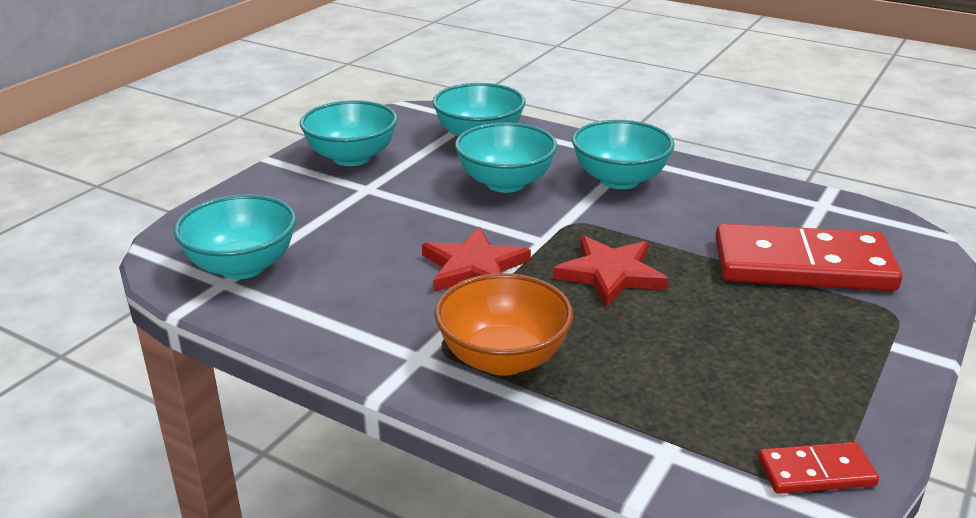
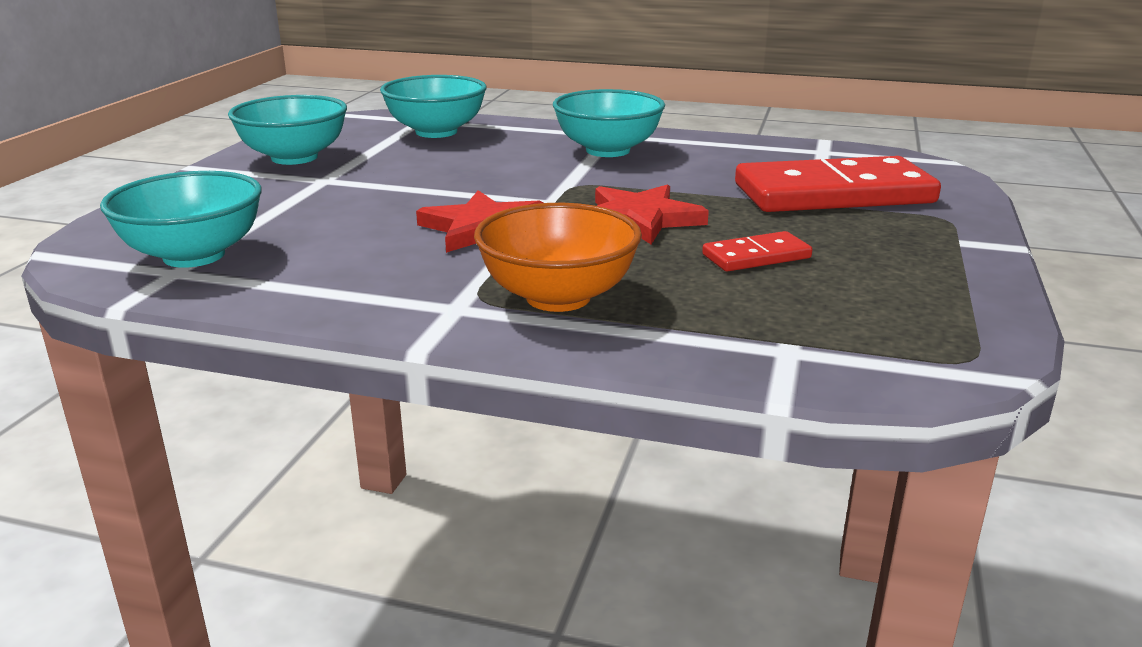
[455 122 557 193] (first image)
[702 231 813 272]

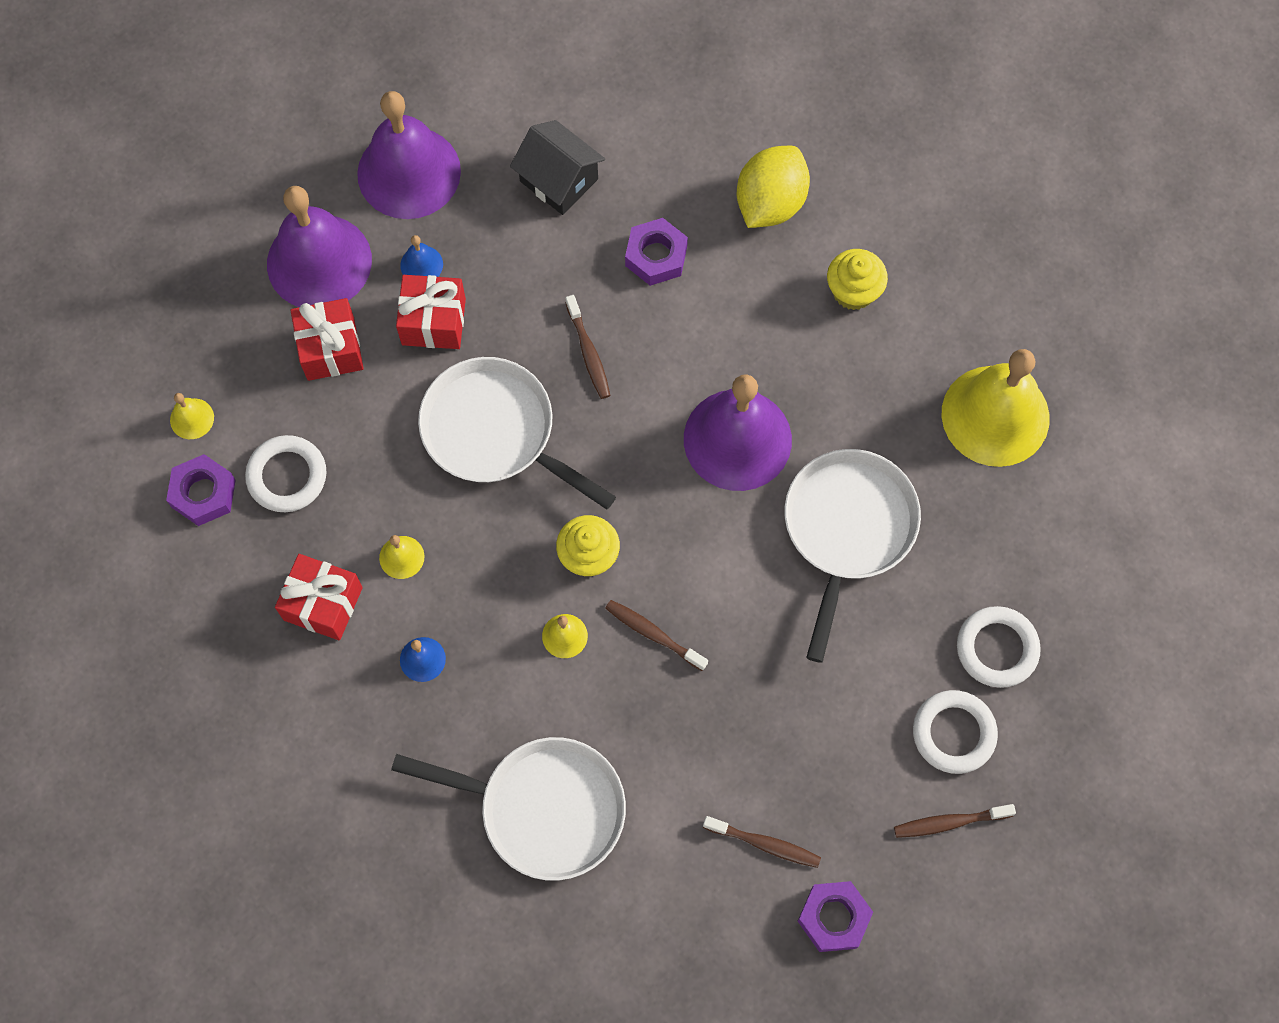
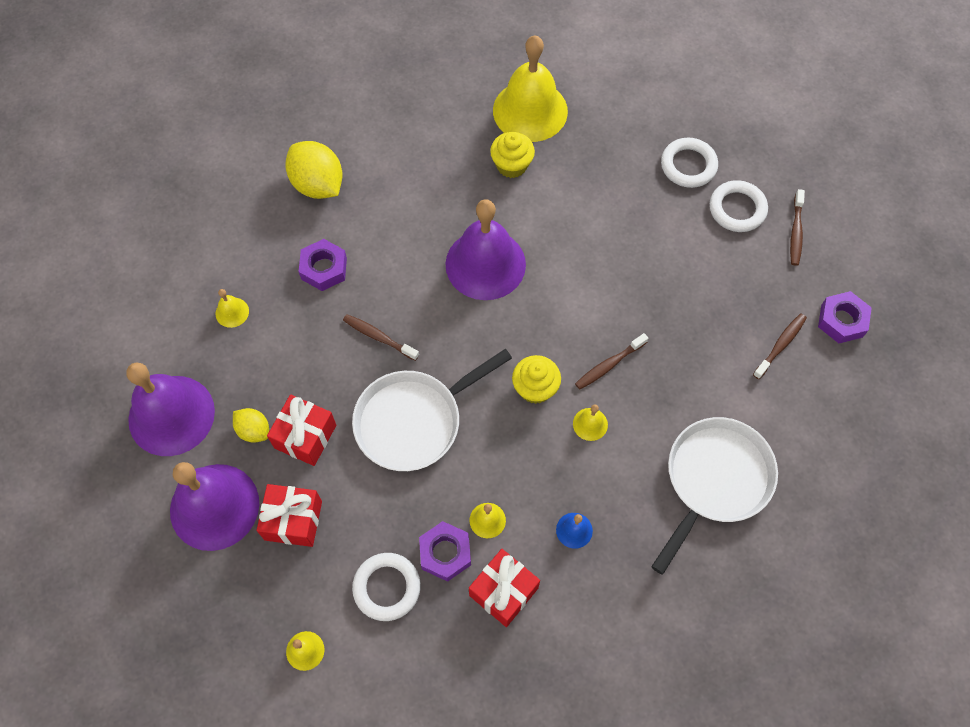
[216 289 249 328]
[233 408 269 443]
[490 132 535 178]
[343 314 419 361]
[784 449 921 663] (first image)
[419 521 471 582]

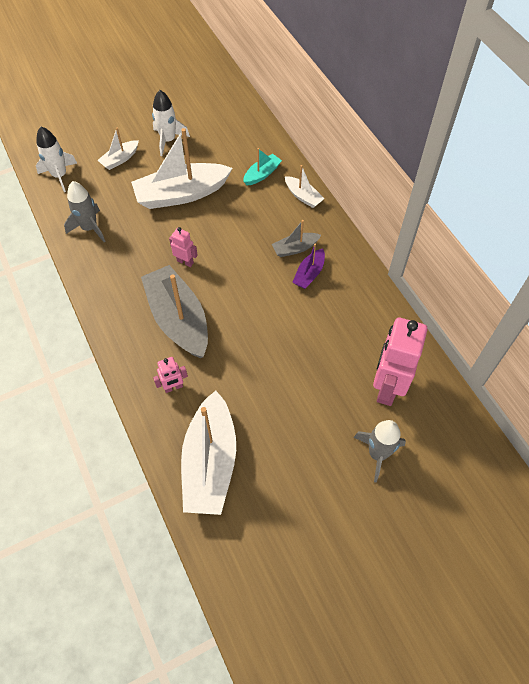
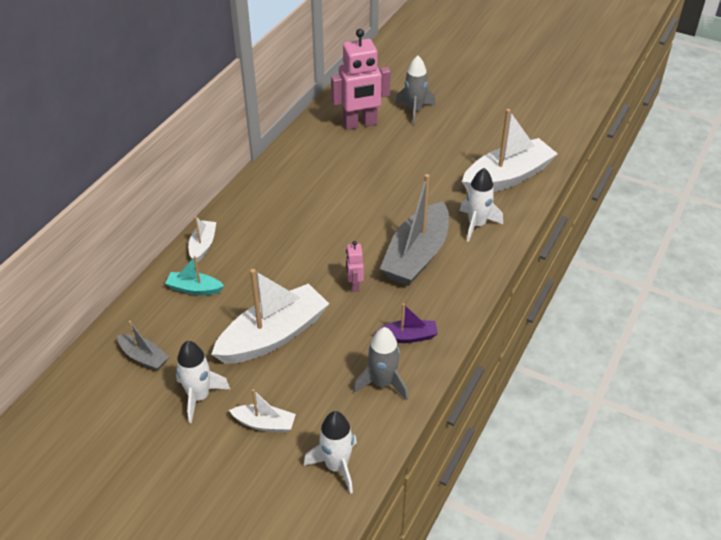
[211 269 329 364]
[117 321 169 371]
[376 303 438 343]
[460 168 503 242]

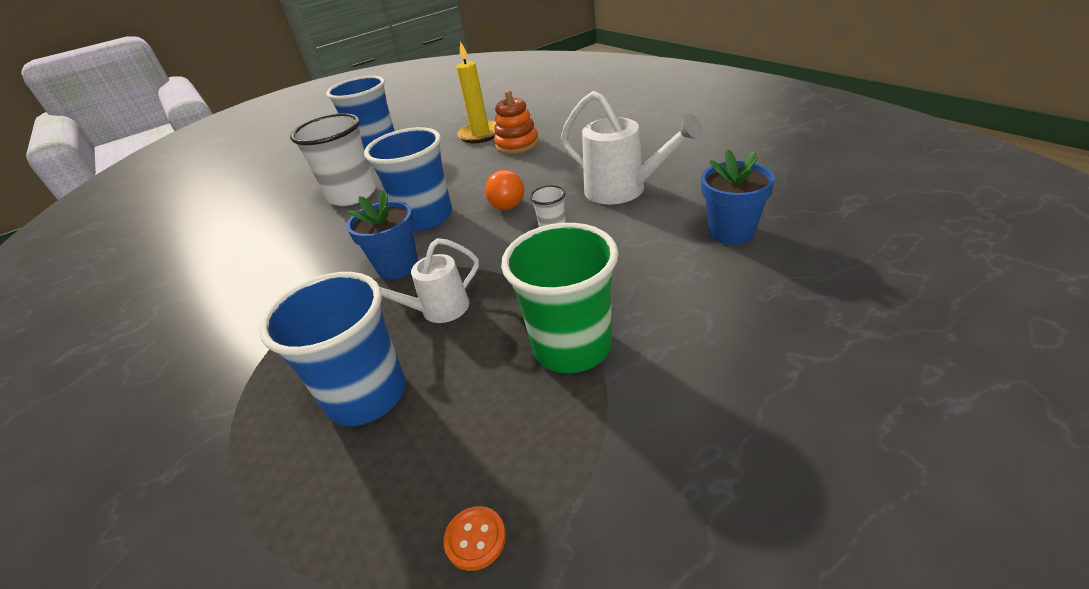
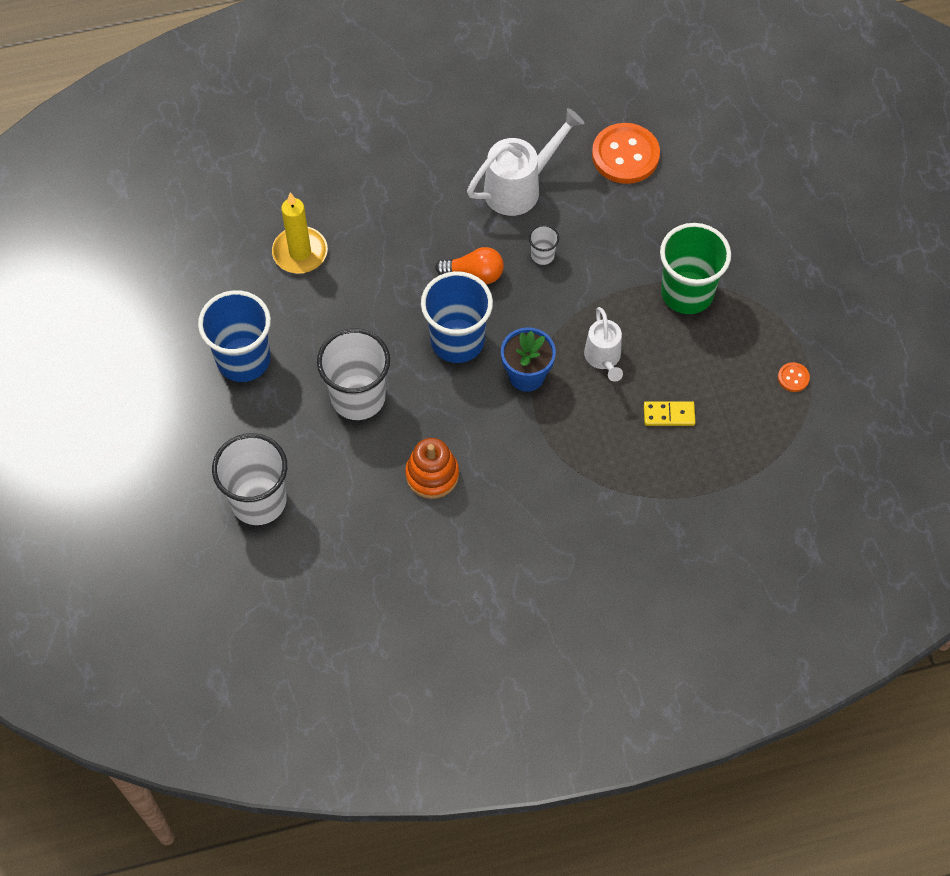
[405 438 459 499]
[592 123 660 184]
[644 401 695 426]
[212 433 287 525]

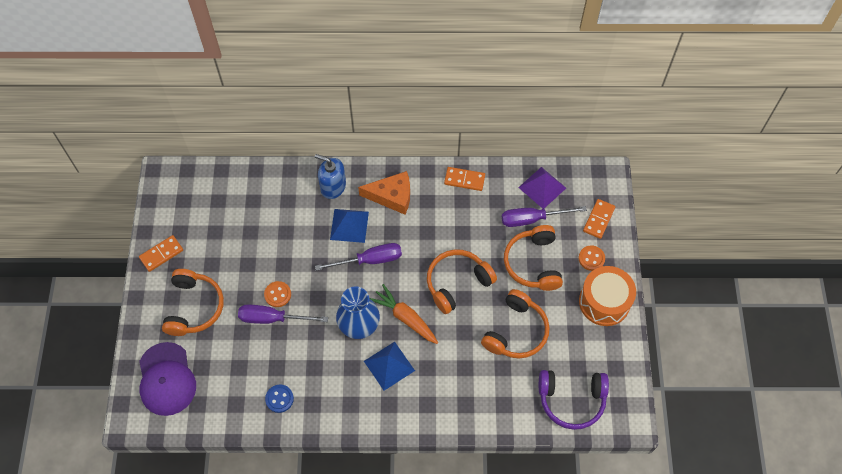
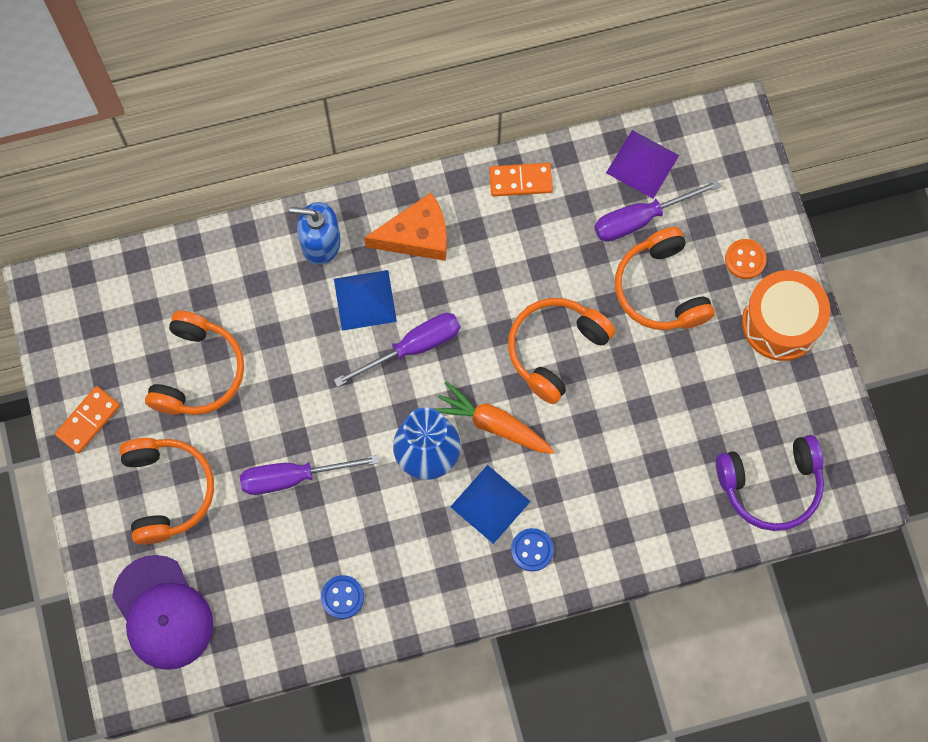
[583 199 615 239] (first image)
[264 281 291 307] (first image)
[145 311 244 415]
[511 528 554 571]

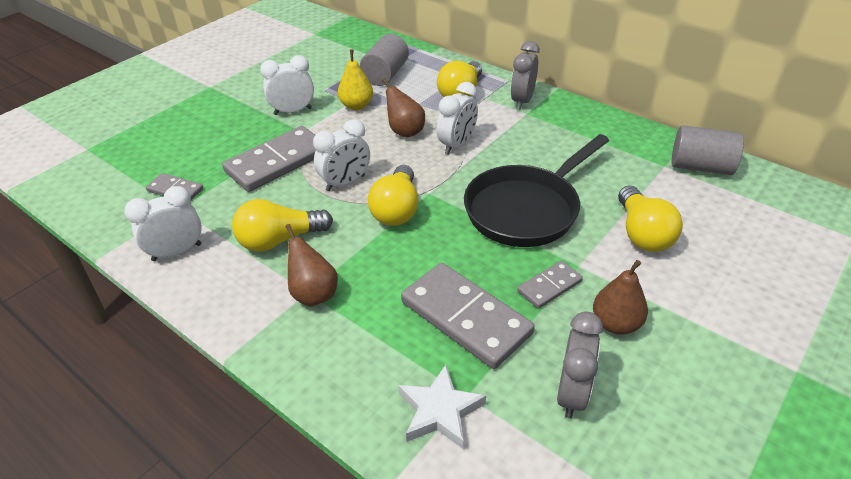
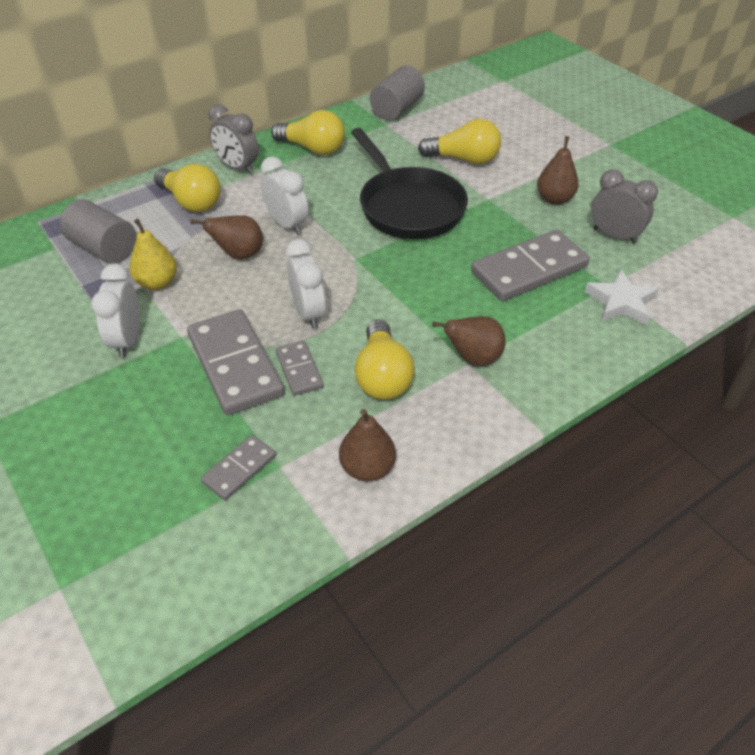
[271 110 345 155]
[339 409 396 481]
[276 341 324 396]

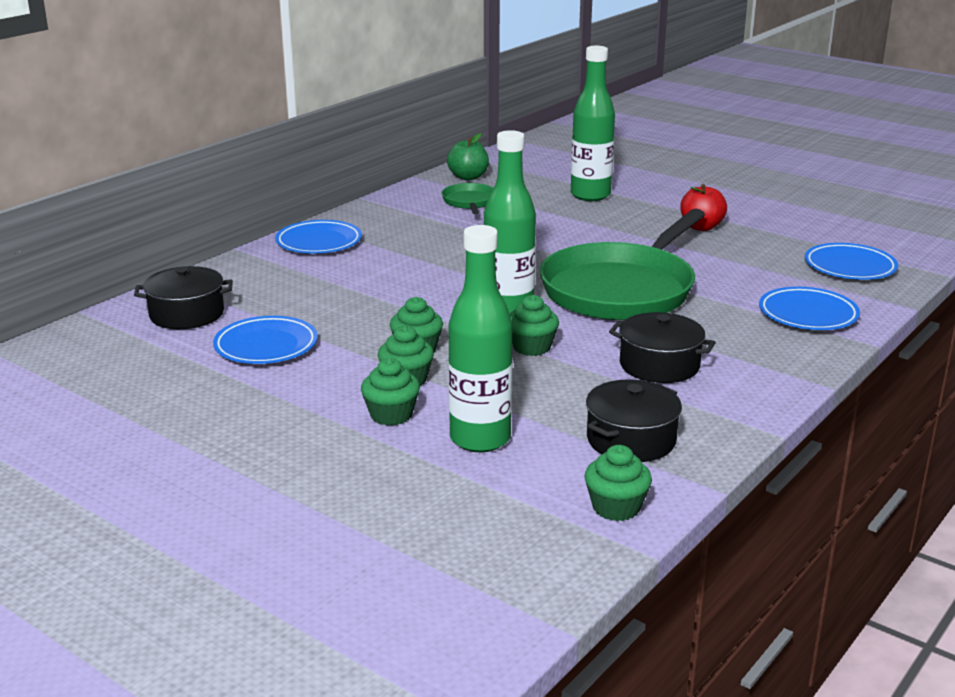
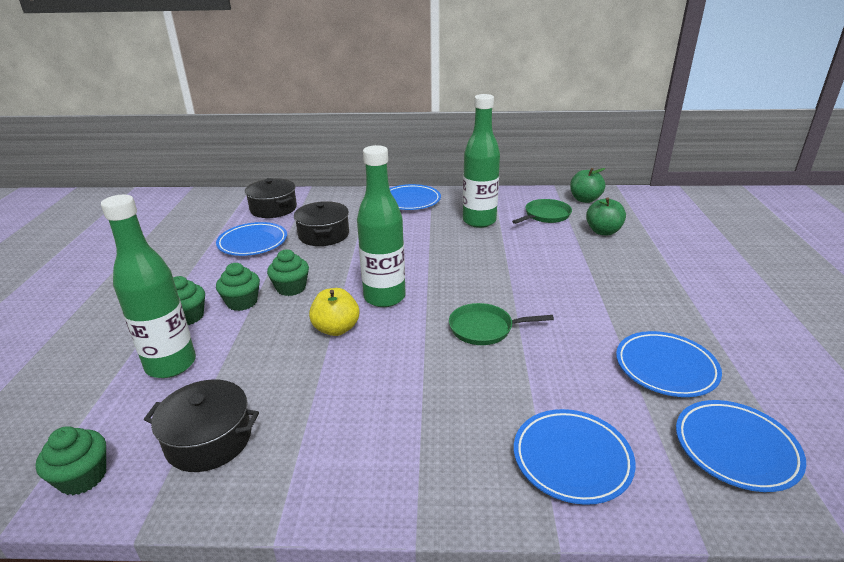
[463 94 500 228]
[680 184 727 231] (first image)
[449 303 554 345]
[309 288 359 336]
[294 201 349 246]
[586 197 626 236]
[616 331 722 397]

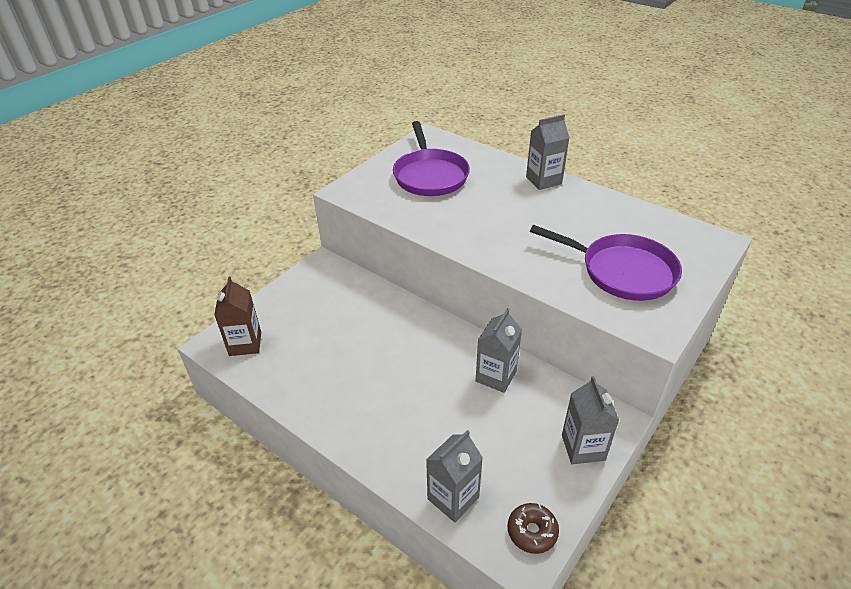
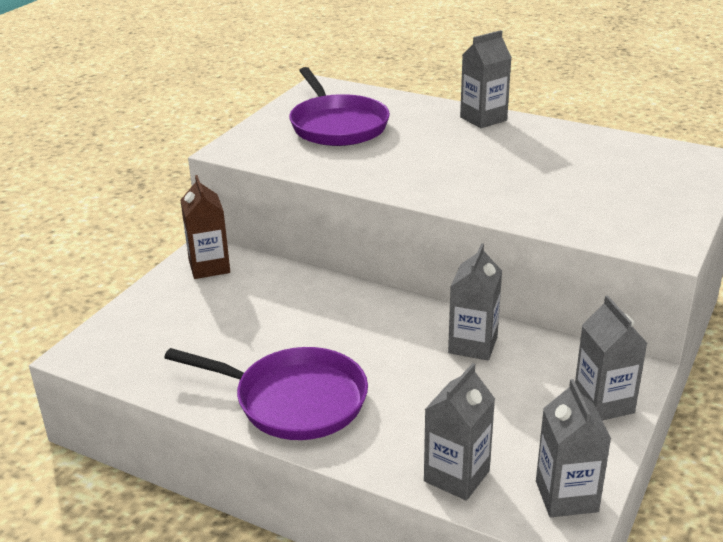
[164 347 368 440]
[180 175 230 279]
[536 379 611 517]

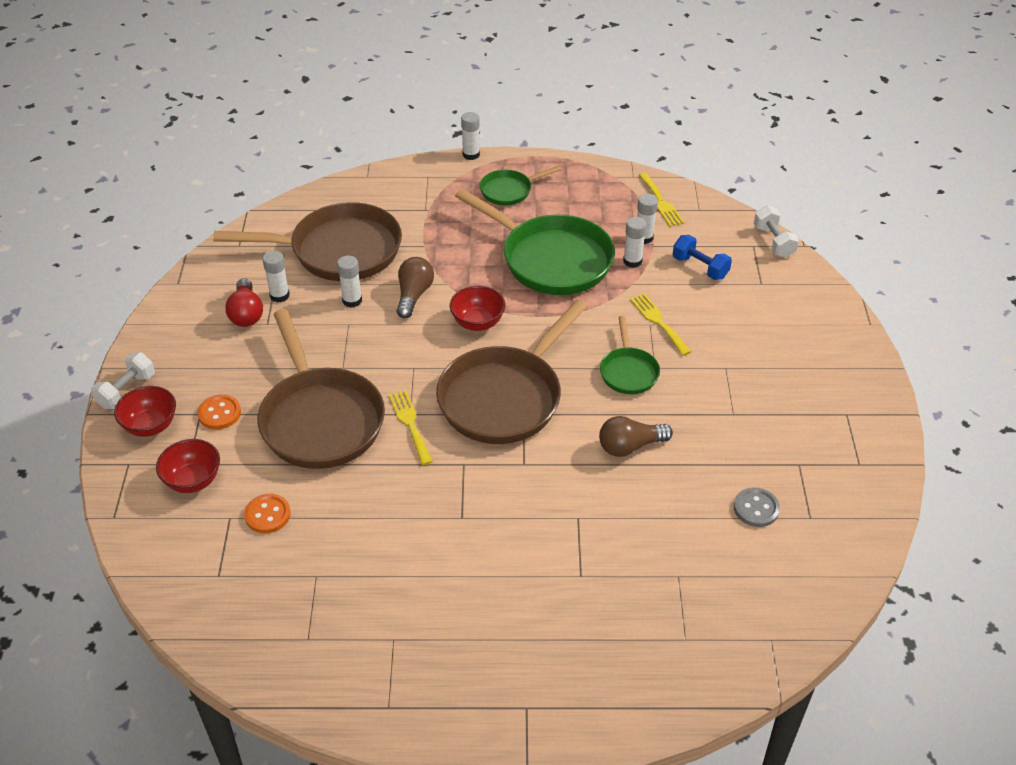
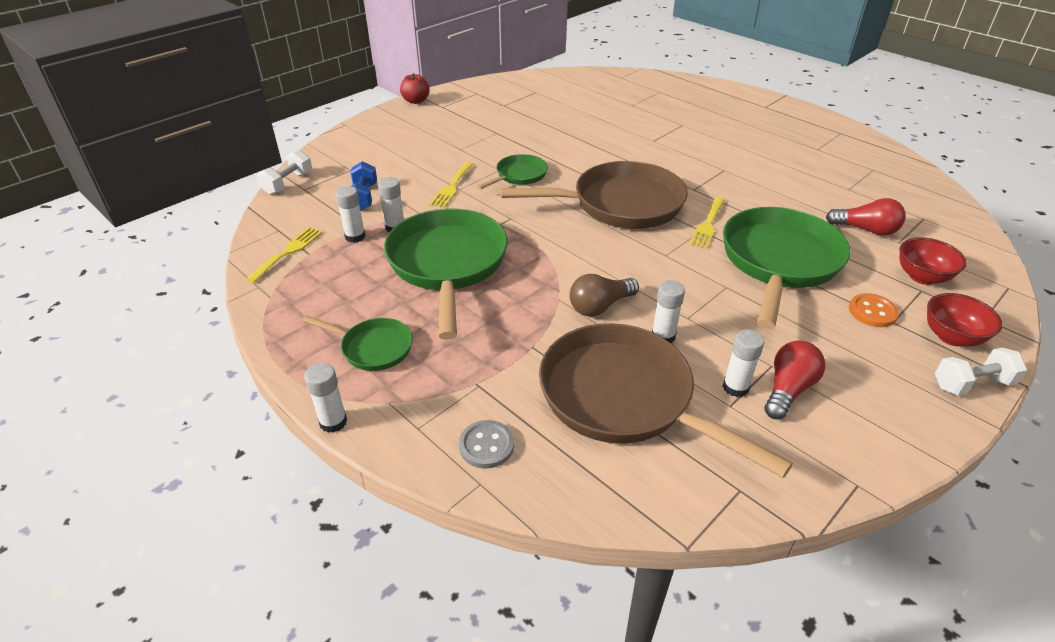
[450 286 505 331] (first image)
[723 207 851 329]
[599 416 673 457] (first image)
[459 420 514 469]
[826 198 906 236]
[400 73 430 104]

